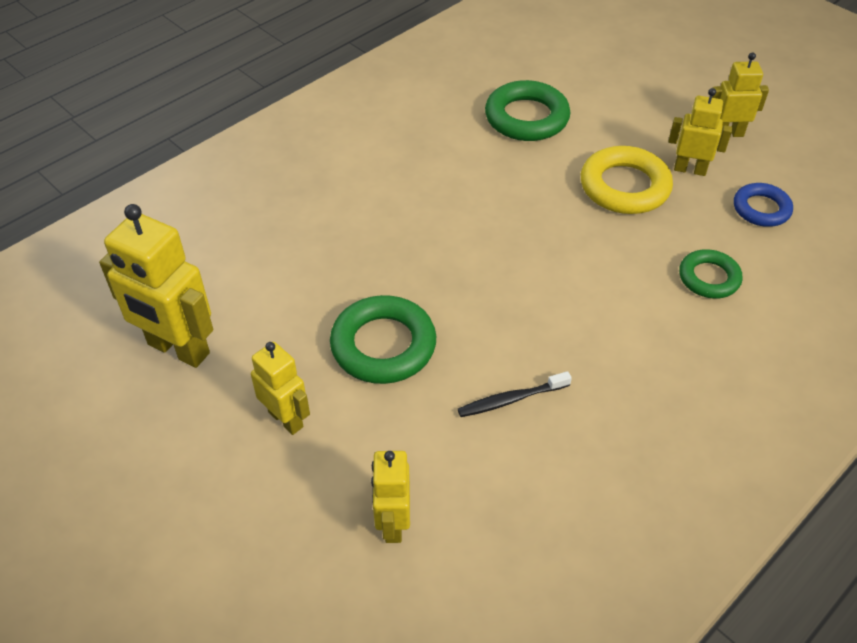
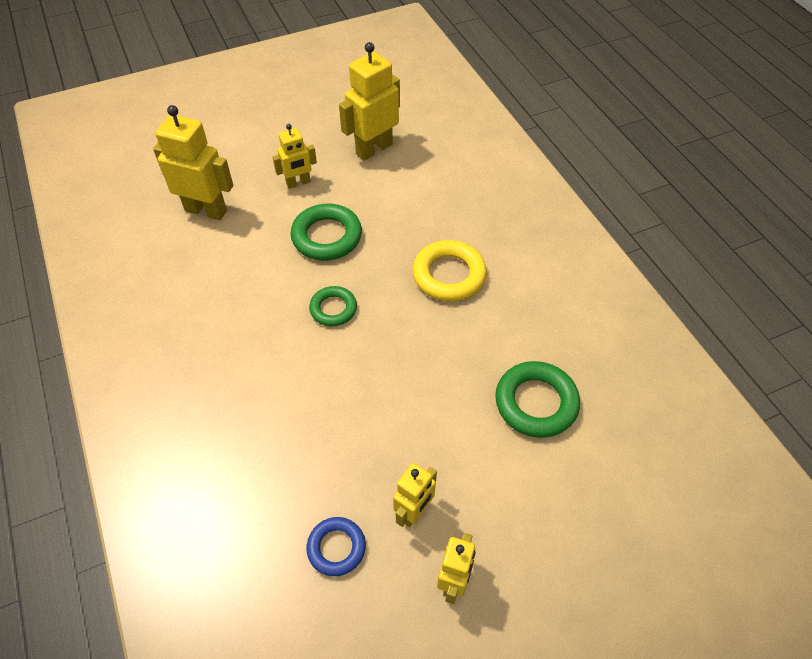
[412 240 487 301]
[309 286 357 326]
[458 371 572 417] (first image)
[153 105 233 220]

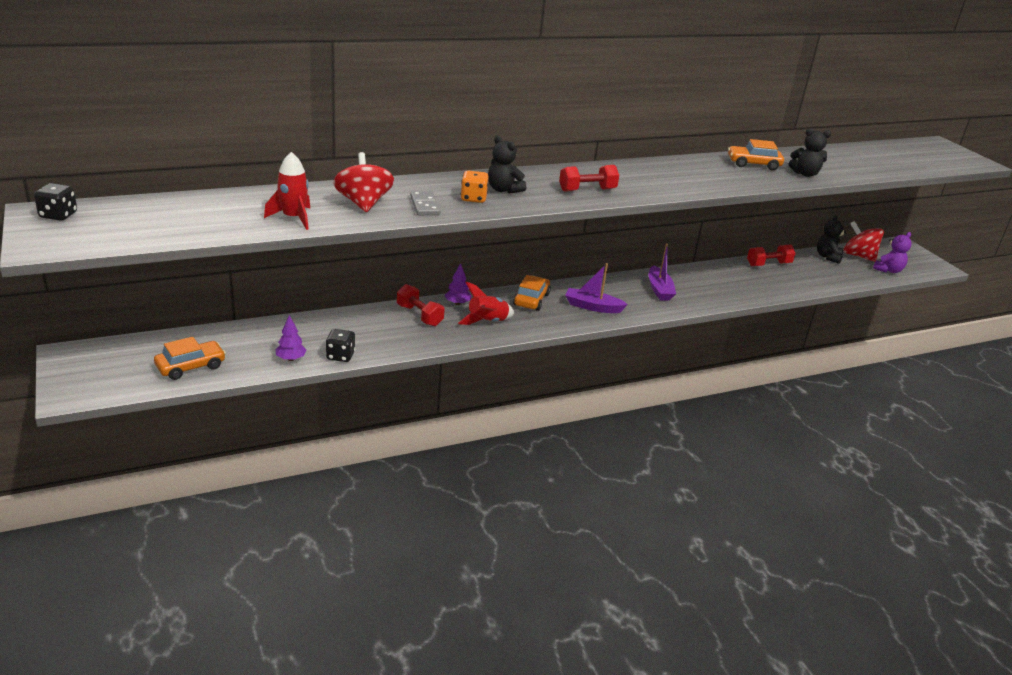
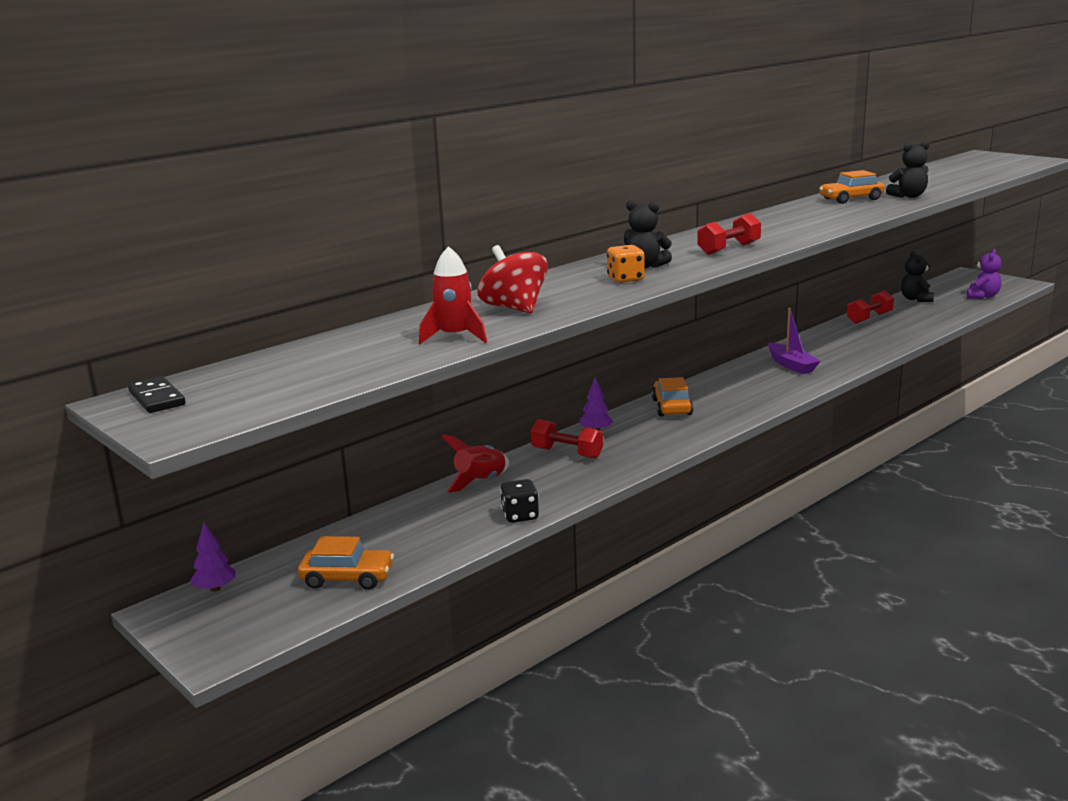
[128 376 185 413]
[410 191 440 215] (first image)
[843 221 884 262] (first image)
[565 263 628 313] (first image)
[441 434 509 493]
[190 523 235 592]
[298 536 394 590]

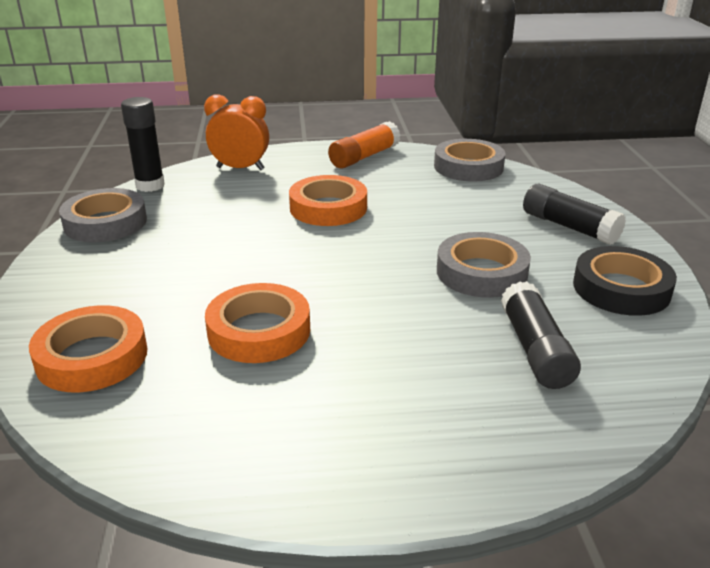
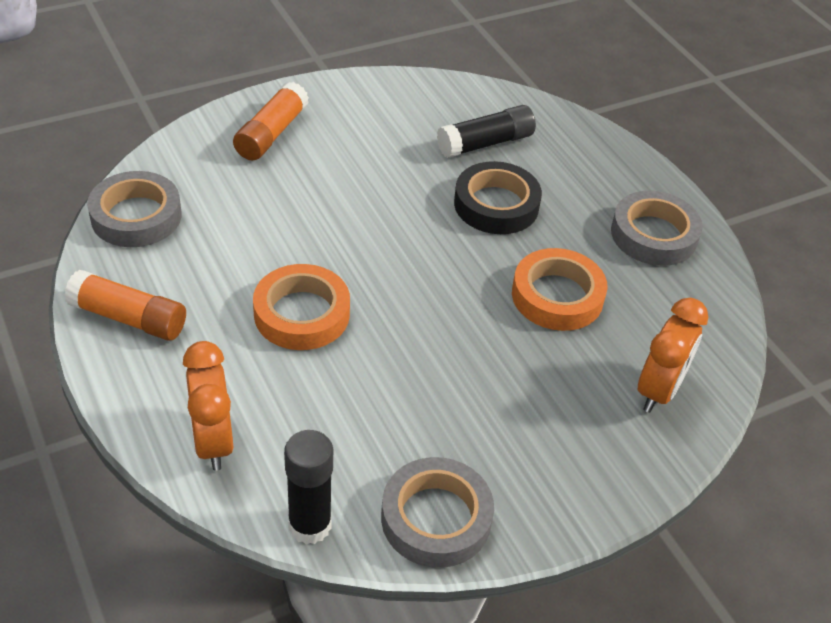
[233 82 309 161]
[611 191 703 266]
[454 161 542 234]
[638 298 708 413]

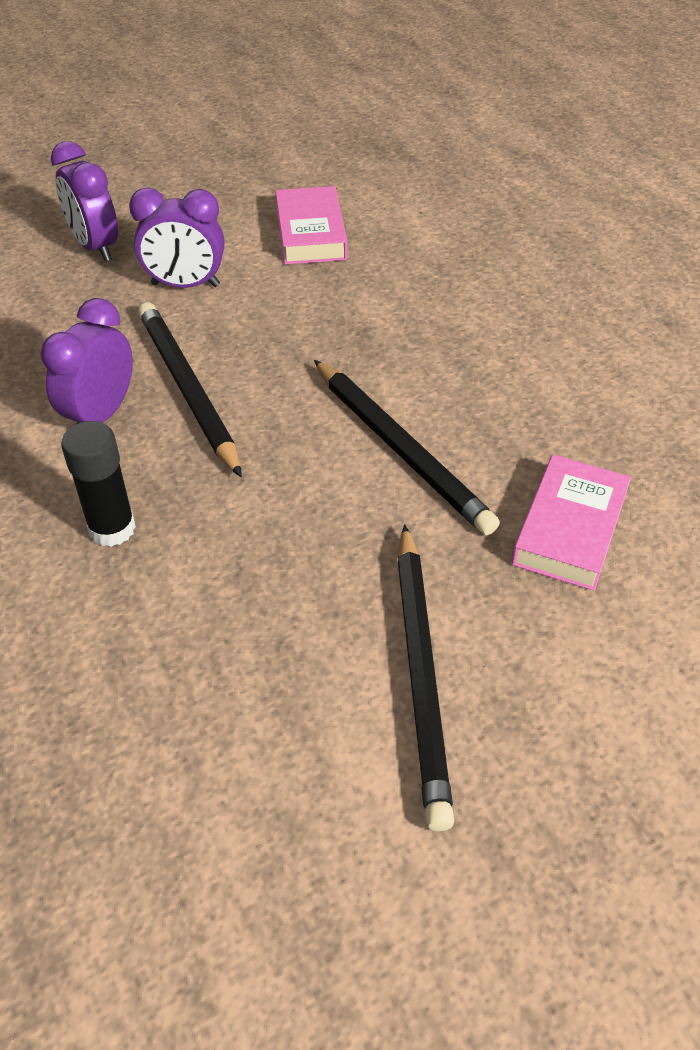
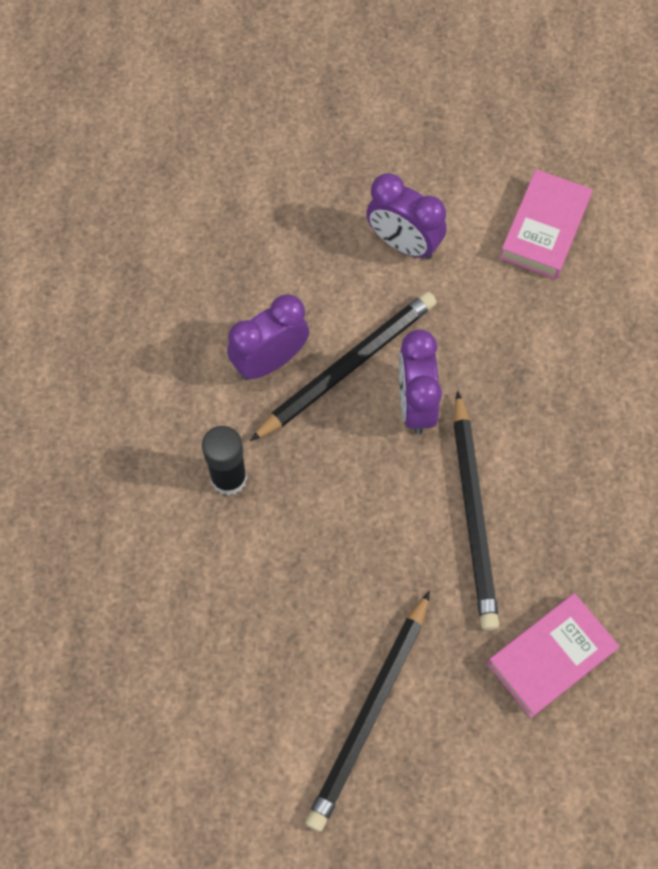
[399 330 442 434]
[250 291 437 441]

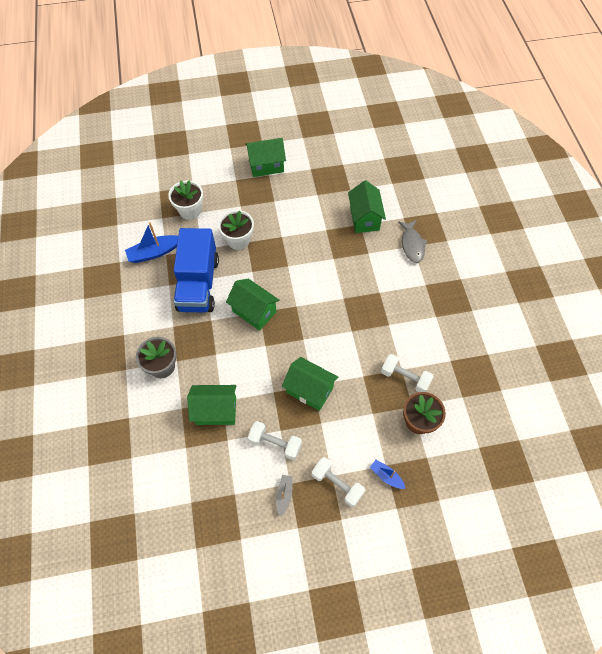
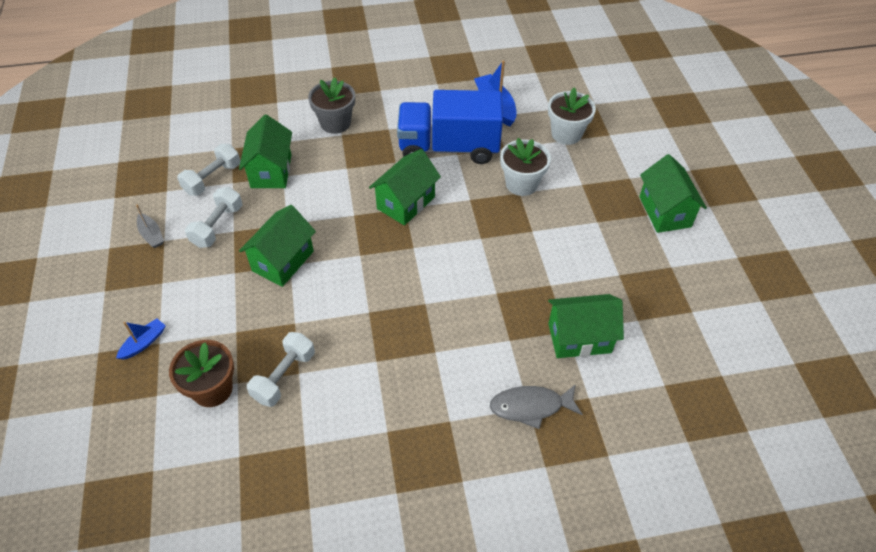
[177 144 241 196]
[136 205 164 248]

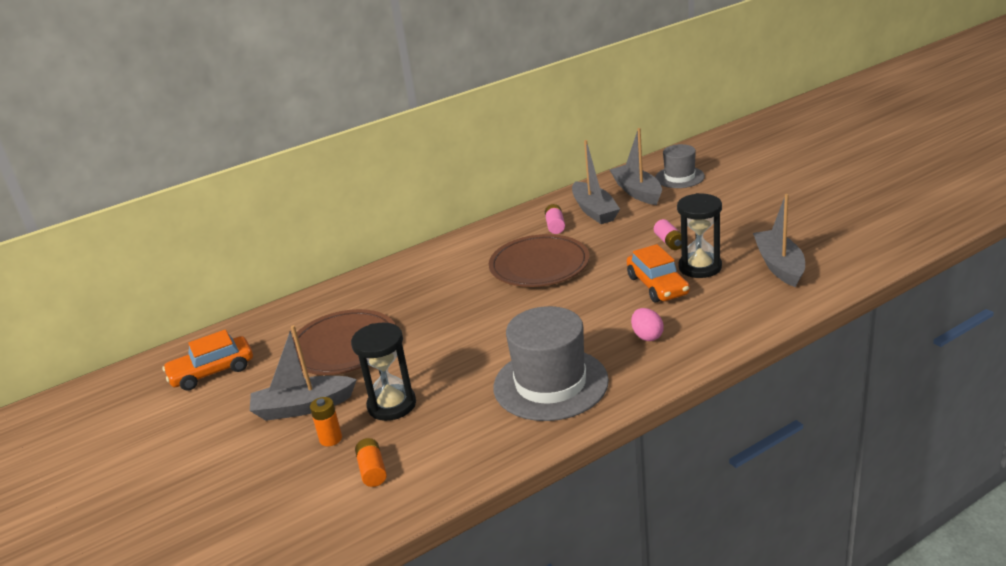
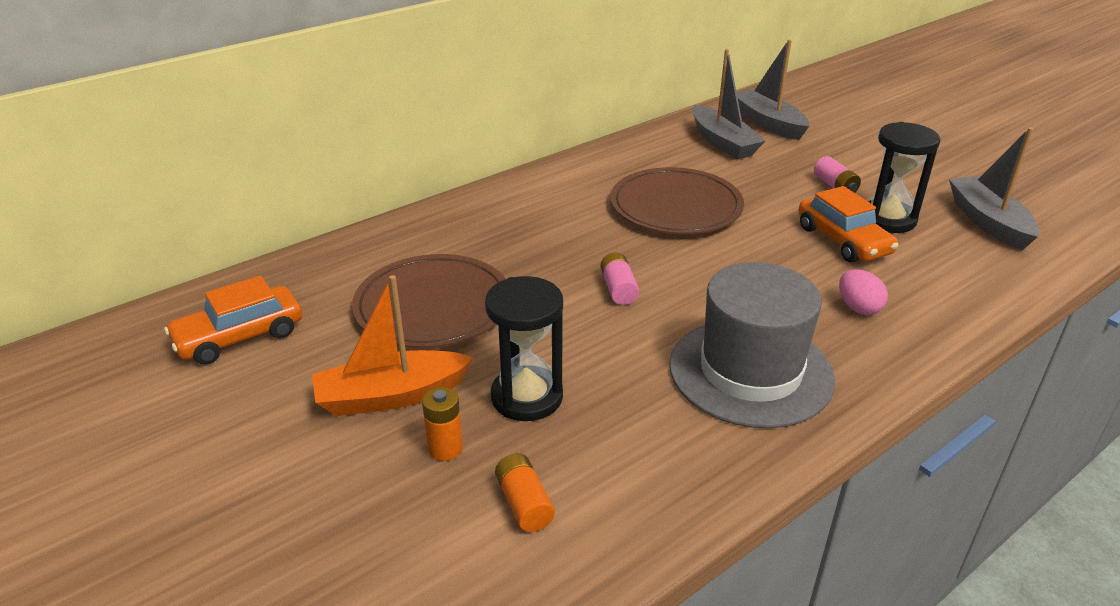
[655 144 705 188] (first image)
[601 252 639 305]
[312 275 473 416]

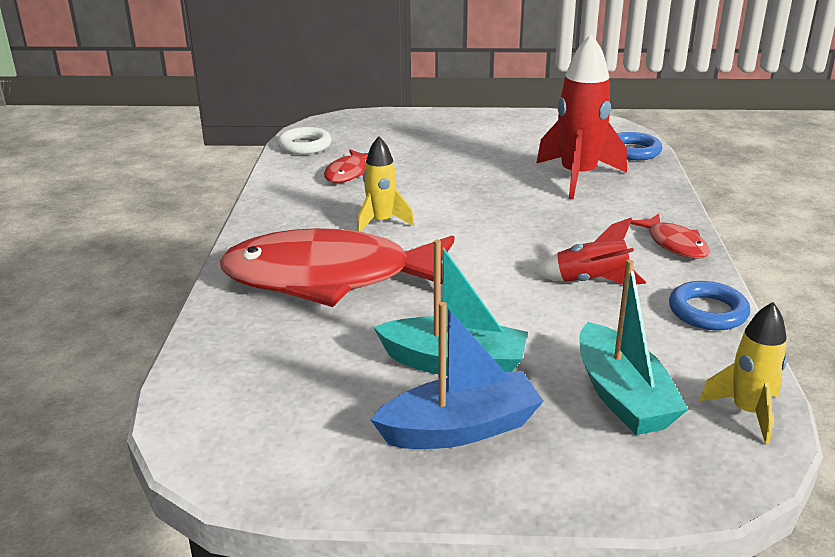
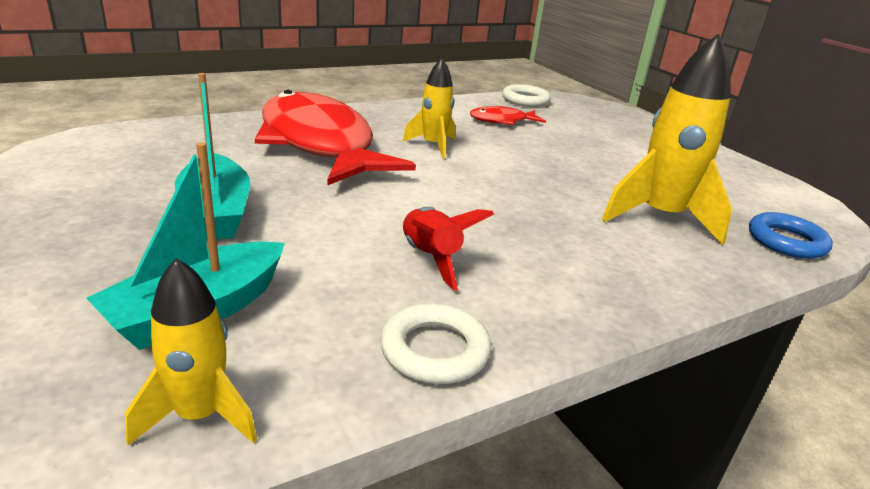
[602 33 732 245]
[630 214 710 259] (first image)
[380 303 491 384]
[371 302 544 449] (first image)

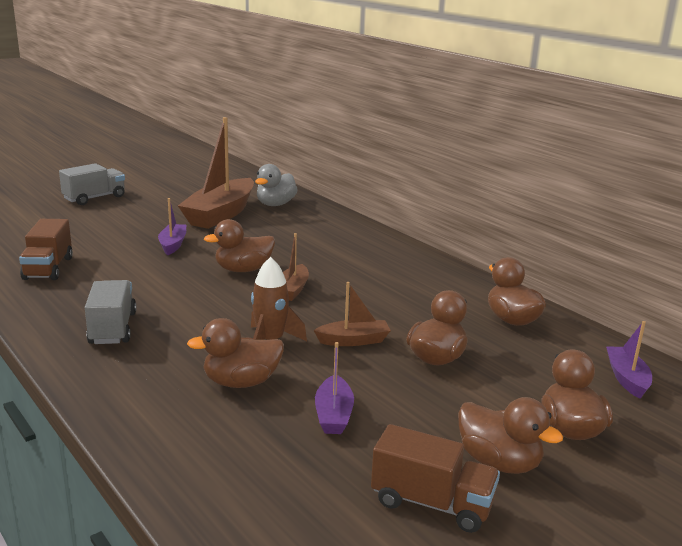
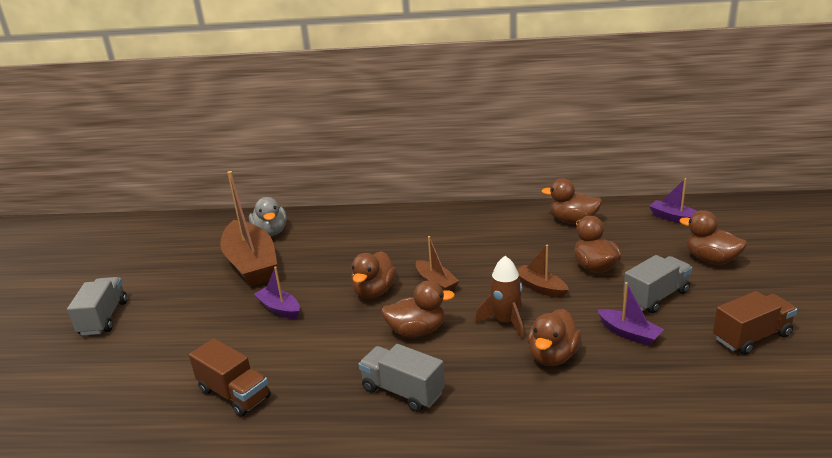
[517 245 569 298]
[381 280 455 337]
[623 255 692 313]

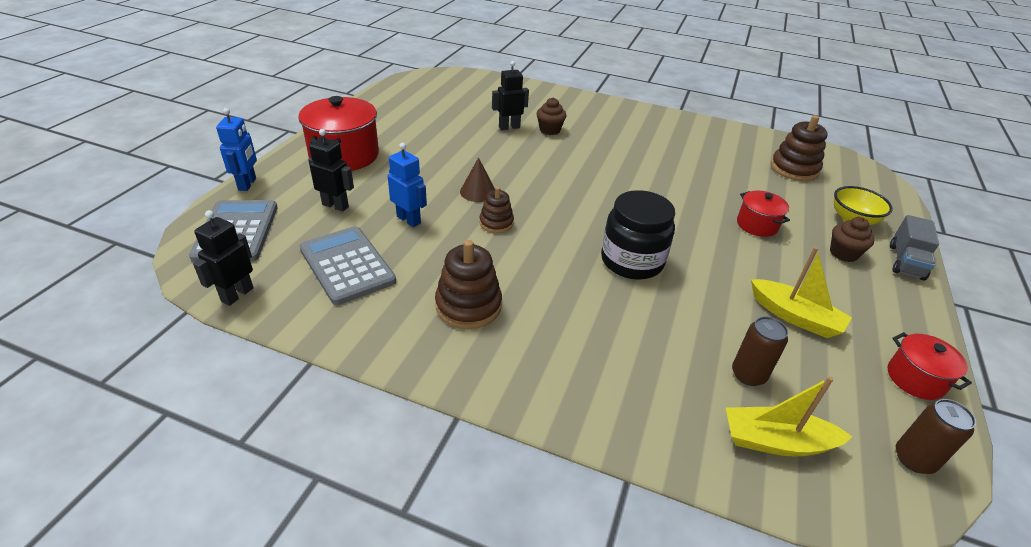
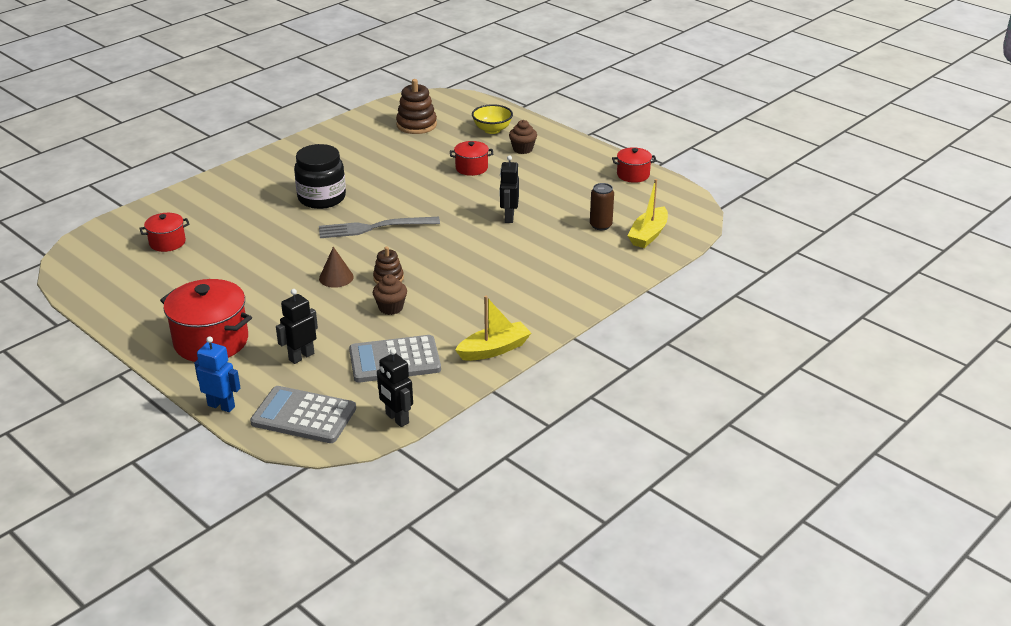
[500 155 519 223]
[373 274 407 315]
[388 143 427 227] (first image)
[294 144 346 209]
[890 215 939 281] (first image)
[435 240 502 329] (first image)
[455 296 531 361]
[896 399 976 474] (first image)
[139 213 190 252]
[319 217 440 238]

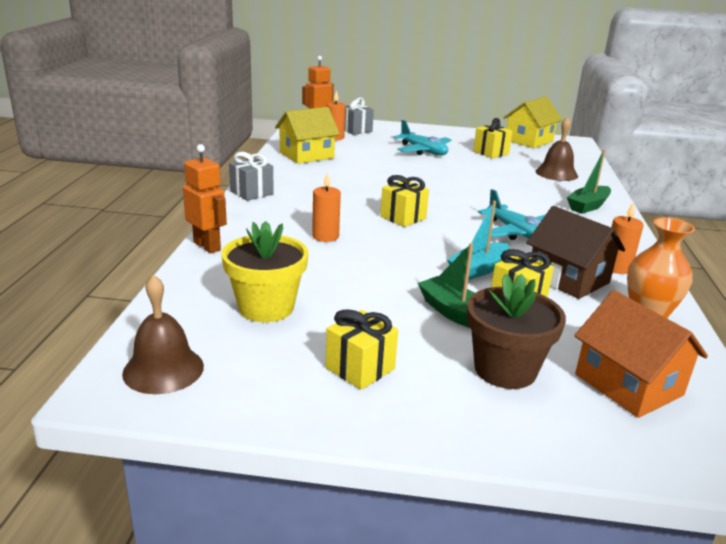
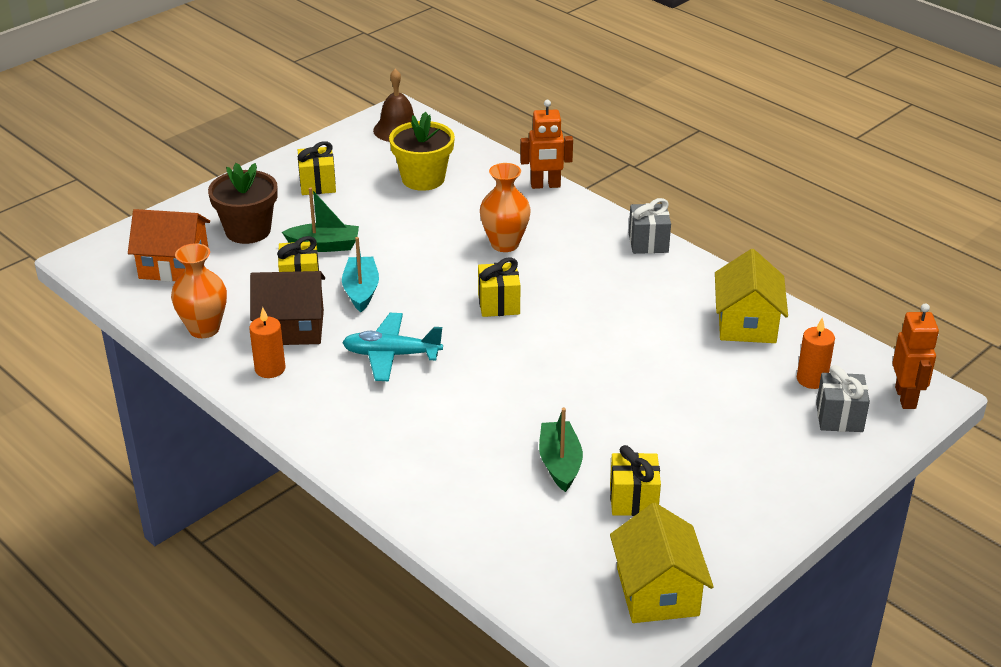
[536 117 578 181] (first image)
[393 120 451 155] (first image)
[539 408 583 492]
[480 163 531 252]

